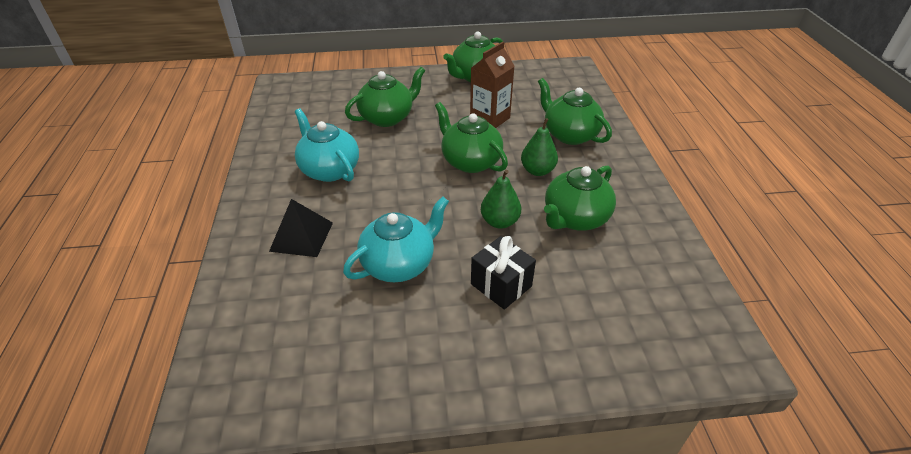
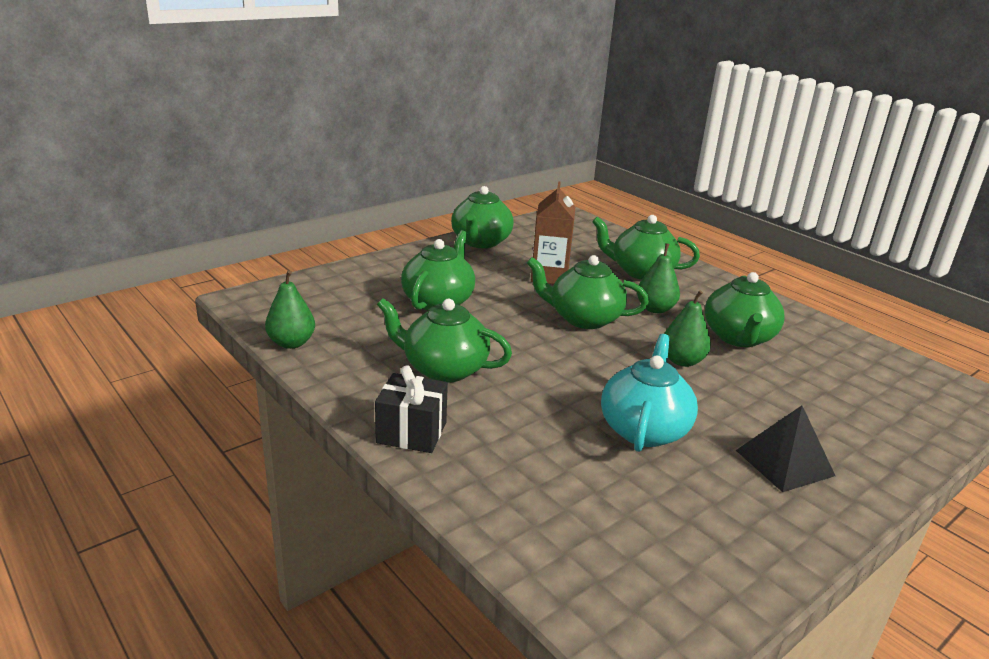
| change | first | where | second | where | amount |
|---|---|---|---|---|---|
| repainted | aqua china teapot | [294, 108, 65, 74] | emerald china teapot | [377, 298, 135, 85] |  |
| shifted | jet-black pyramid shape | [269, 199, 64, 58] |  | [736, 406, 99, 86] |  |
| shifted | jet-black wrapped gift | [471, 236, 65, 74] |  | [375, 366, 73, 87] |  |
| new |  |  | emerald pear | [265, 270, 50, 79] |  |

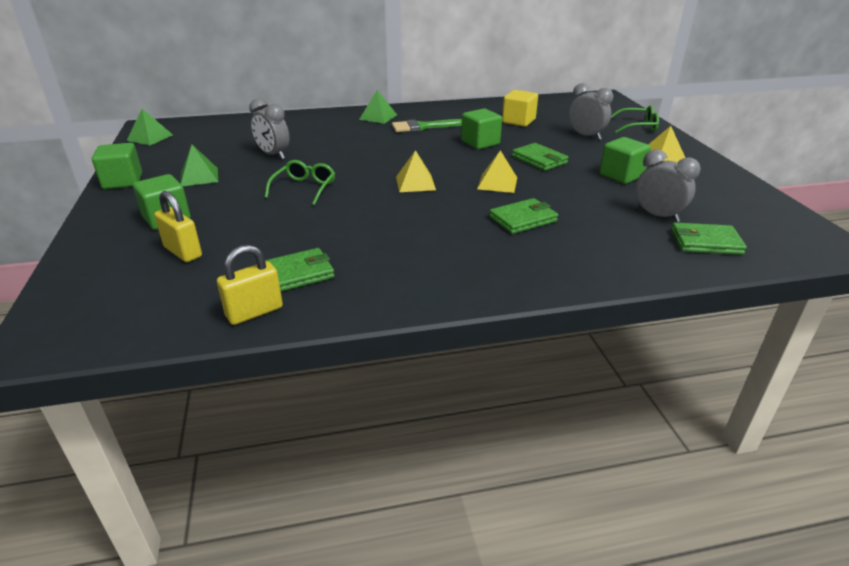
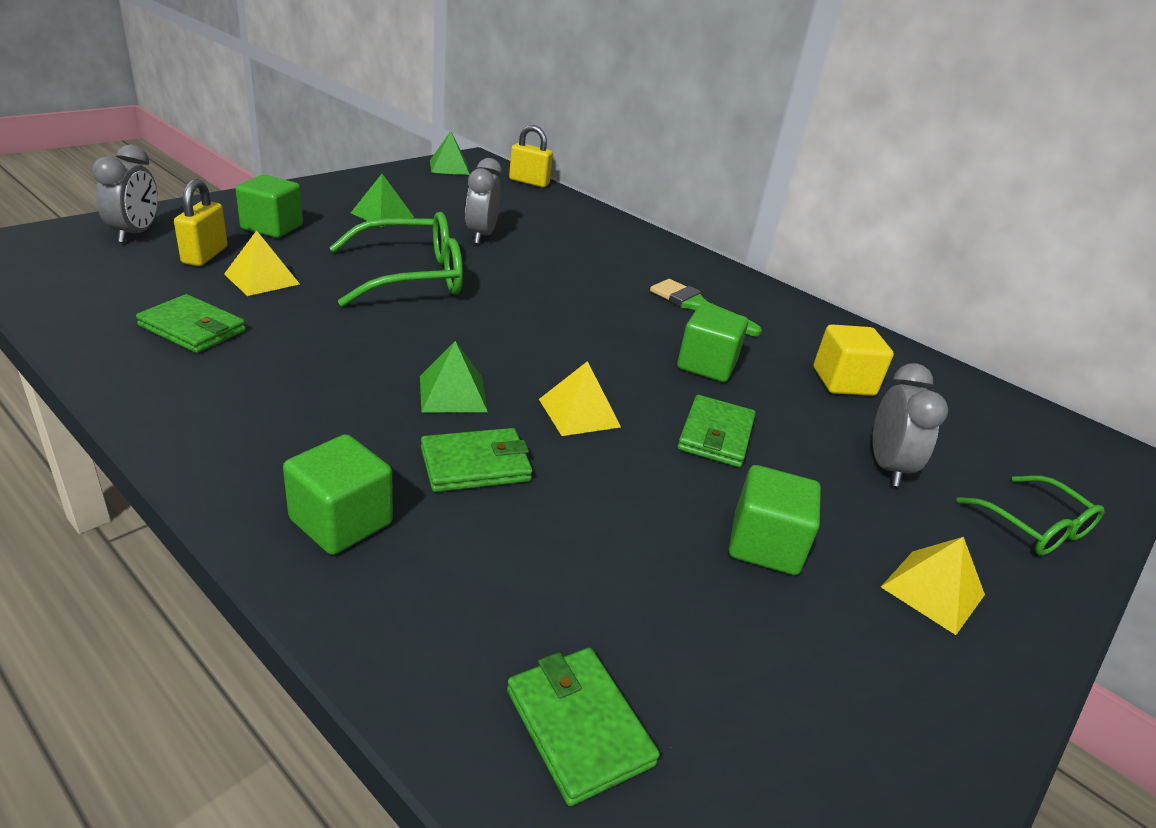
| change | first | where | second | where | amount |
|---|---|---|---|---|---|
| shifted | emerald pyramid shape | [359, 90, 38, 34] |  | [420, 341, 68, 71] |  |
| shifted | emerald cube | [92, 143, 50, 46] |  | [283, 434, 110, 121] |  |
| shifted | grey bedside clock | [636, 149, 65, 73] |  | [92, 145, 66, 98] |  |
| shifted | golden pyramid shape | [396, 150, 40, 42] |  | [224, 230, 76, 66] |  |
| scaled | emerald glasses | [265, 160, 70, 45] |  | [329, 212, 134, 95] | x1.68 |
| rotated | emerald wallet | [489, 198, 69, 36] |  | [421, 428, 111, 64] | 45 degrees counterclockwise |
| shifted | golden padlock | [217, 245, 66, 80] |  | [509, 125, 44, 62] |  |

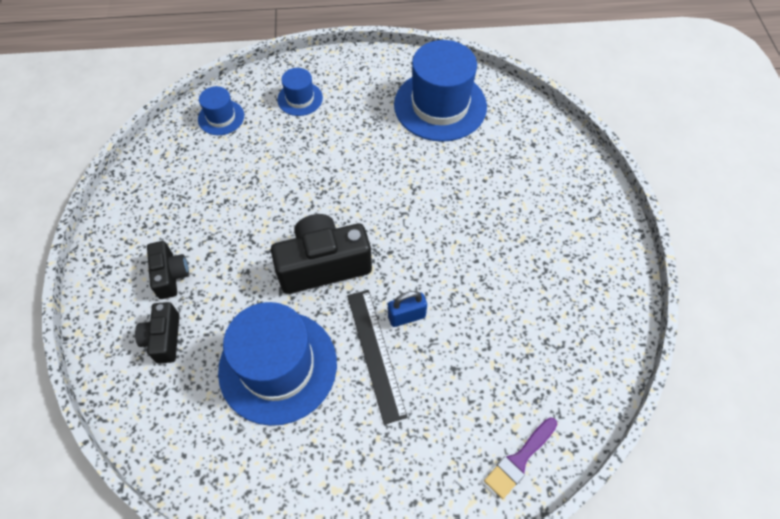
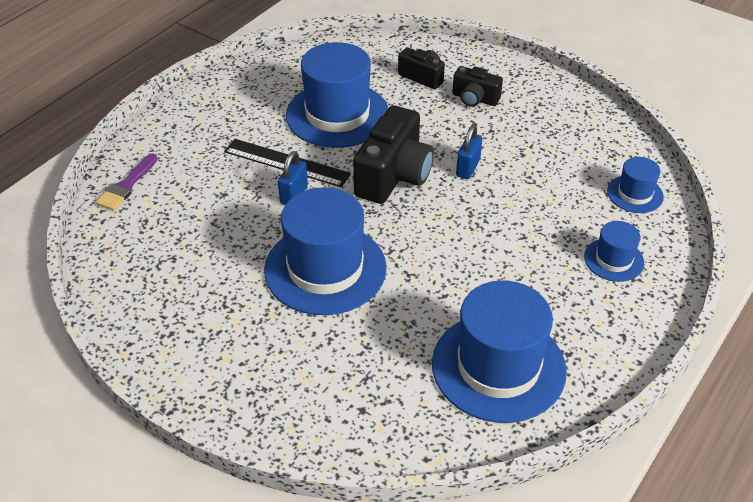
| change | first | where | second | where | amount |
|---|---|---|---|---|---|
| rotated | royal purple brush | [484, 417, 73, 82] |  | [96, 153, 62, 57] | 150 degrees counterclockwise |
| new |  |  | cobalt padlock | [456, 125, 26, 54] |  |
| new |  |  | cobalt hat | [264, 187, 123, 128] |  |

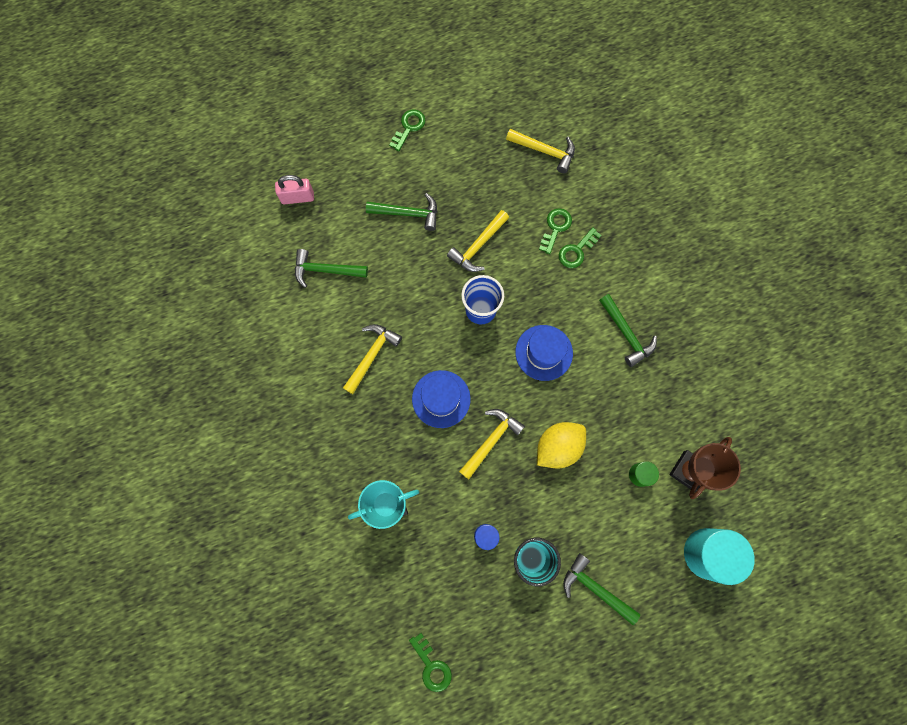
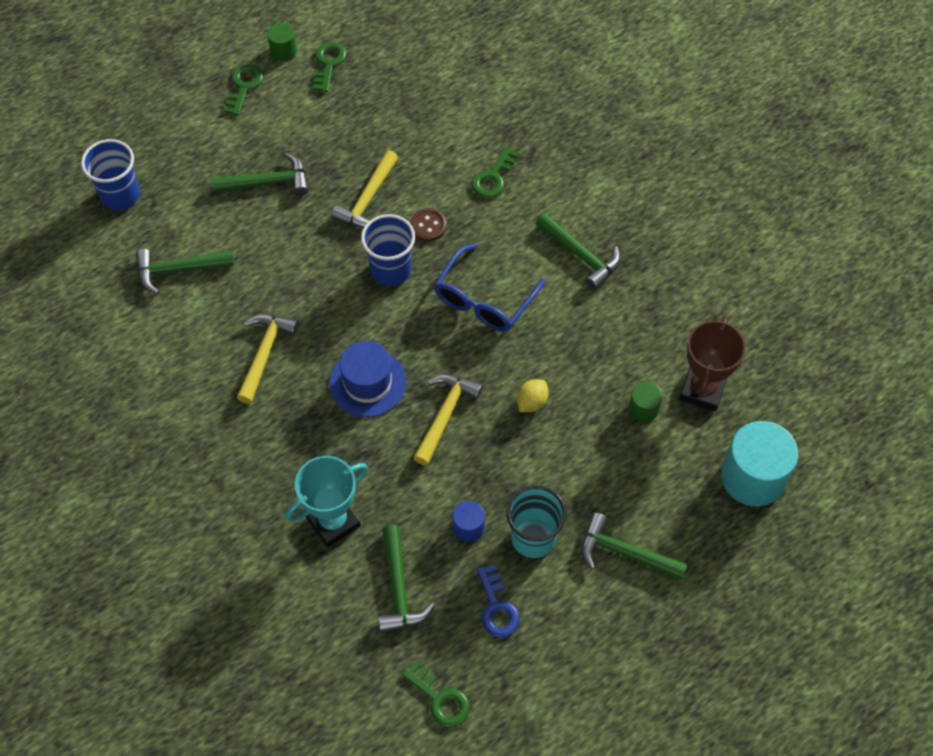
| change | first | where | second | where | amount |
|---|---|---|---|---|---|
| gone | golden hammer | [506, 129, 69, 44] |  |  |  |
| swapped | rosy padlock | [275, 175, 39, 29] | cobalt tumbler | [81, 139, 59, 71] |  |
| shifted | emerald key | [539, 208, 33, 46] |  | [313, 42, 34, 50] |  |
| swapped | cobalt hat | [515, 325, 58, 56] | cobalt glasses | [434, 244, 111, 88] |  |
| scaled | golden lemon | [537, 422, 49, 47] |  | [517, 379, 32, 33] | x0.54 |
| new |  |  | emerald solid cylinder | [267, 23, 30, 38] |  |
| new |  |  | russet button | [410, 208, 37, 33] |  |
| new |  |  | emerald hammer | [378, 525, 57, 108] |  |
| new |  |  | cobalt key | [477, 564, 43, 74] |  |

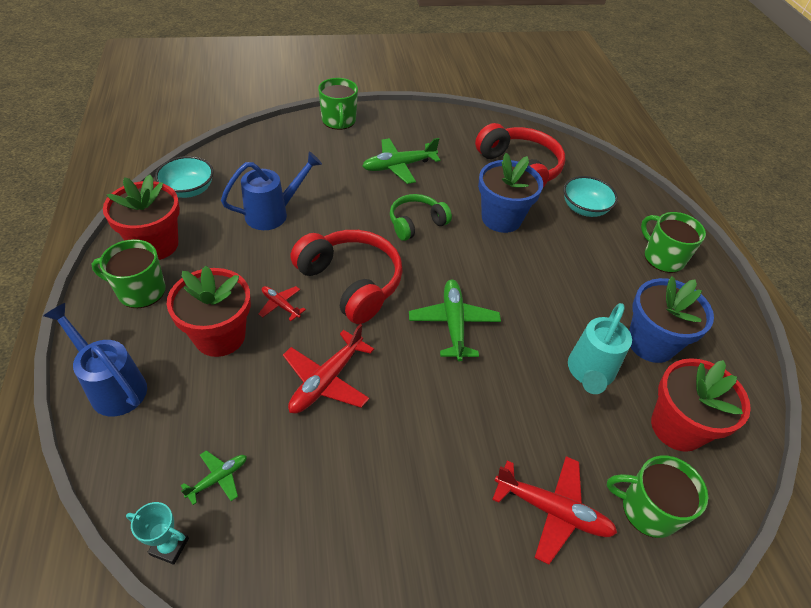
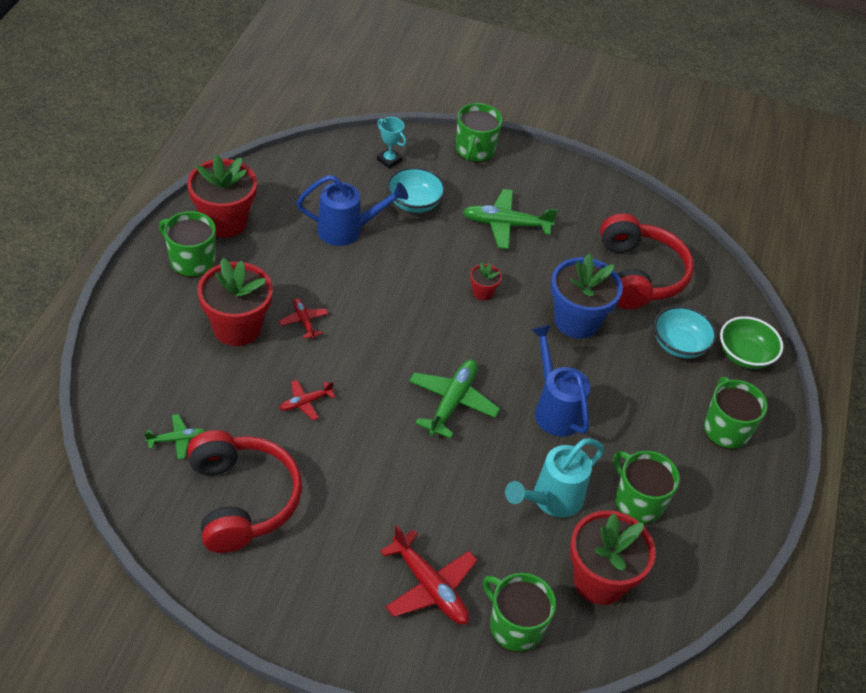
| change | first | where | second | where | amount |
|---|---|---|---|---|---|
| shifted | aqua serving bowl | [155, 156, 59, 42] |  | [387, 167, 59, 46] |  |
| swapped | emerald headset | [390, 194, 62, 47] | scarlet flower pot | [470, 262, 32, 38] |  |
| shifted | scarlet headset | [290, 230, 113, 94] |  | [187, 430, 115, 123] |  |
| swapped | cobalt flower pot | [629, 276, 85, 87] | emerald mug | [613, 451, 67, 73] |  |
| shifted | cobalt watering can | [43, 303, 104, 114] |  | [531, 325, 59, 112] |  |
| scaled | scarlet aeroplane | [283, 324, 91, 90] |  | [280, 380, 55, 40] | x0.55 |
| shifted | aqua award cup | [126, 502, 63, 63] |  | [377, 117, 29, 52] |  |
| new |  |  | emerald serving bowl | [720, 316, 63, 53] |  |

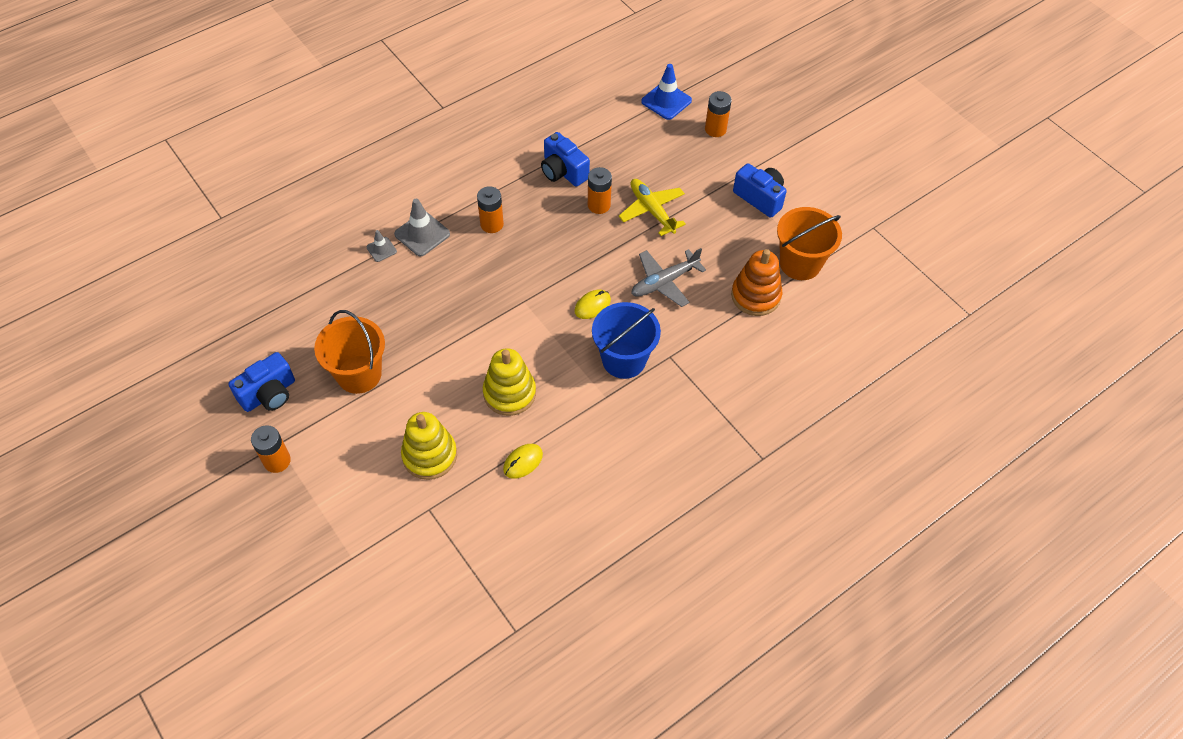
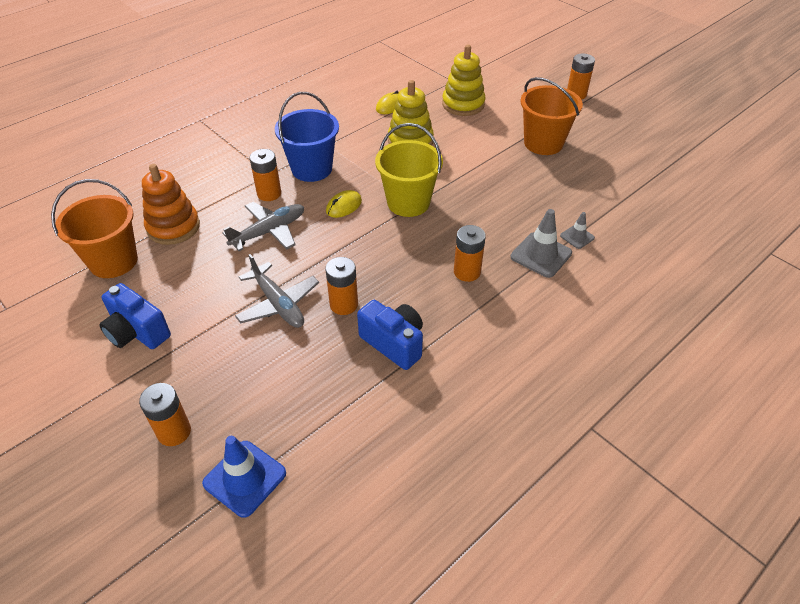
| change | first | where | second | where | amount |
|---|---|---|---|---|---|
| repainted | golden aeroplane | [619, 179, 67, 57] | grey aeroplane | [235, 254, 84, 74] |  |
| gone | cobalt compact camera | [228, 352, 67, 60] |  |  |  |
| new |  |  | golden sand bucket | [375, 123, 68, 94] |  |
| new |  |  | orange AA battery | [250, 149, 31, 52] |  |

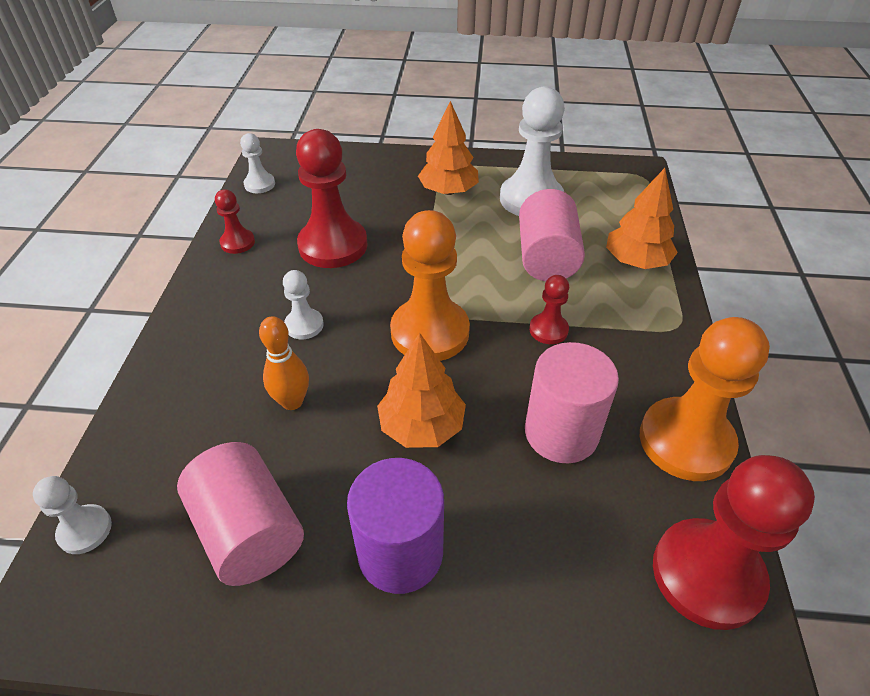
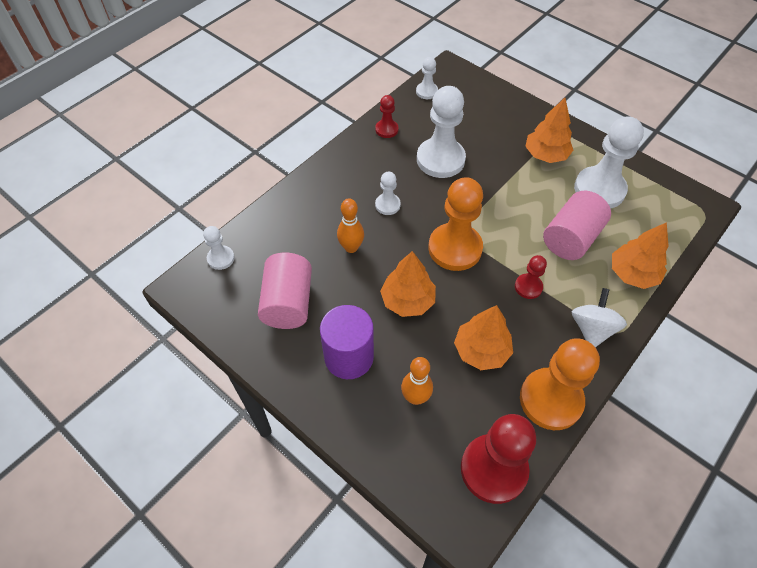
| change | first | where | second | where | amount |
|---|---|---|---|---|---|
| repainted | scarlet pawn | [296, 129, 72, 139] | snow-white pawn | [417, 86, 49, 92] |  |
| swapped | rosy solid cylinder | [525, 342, 94, 121] | orange fir tree | [454, 305, 59, 65] |  |
| new |  |  | snow-white toy top | [572, 288, 55, 59] |  |
| new |  |  | orange bowling pin | [401, 357, 32, 48] |  |

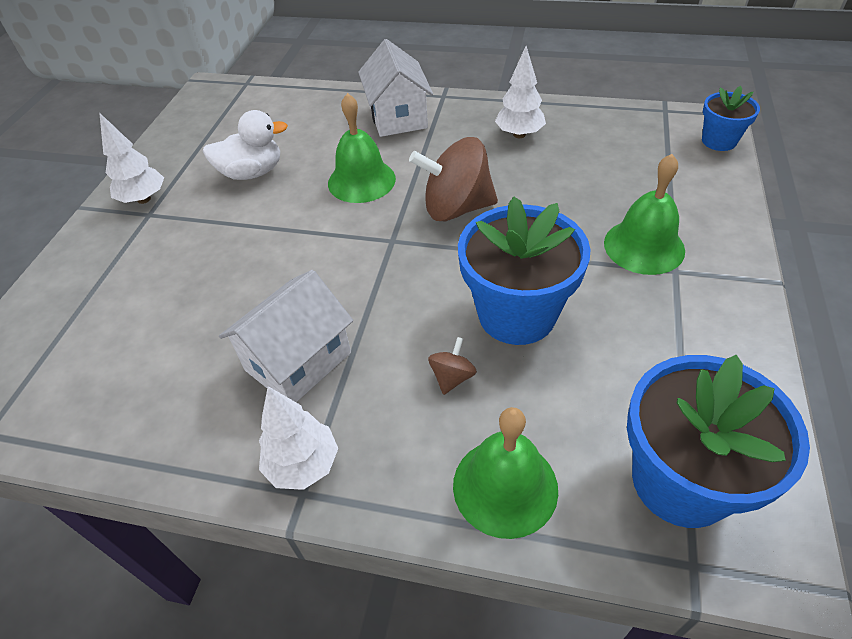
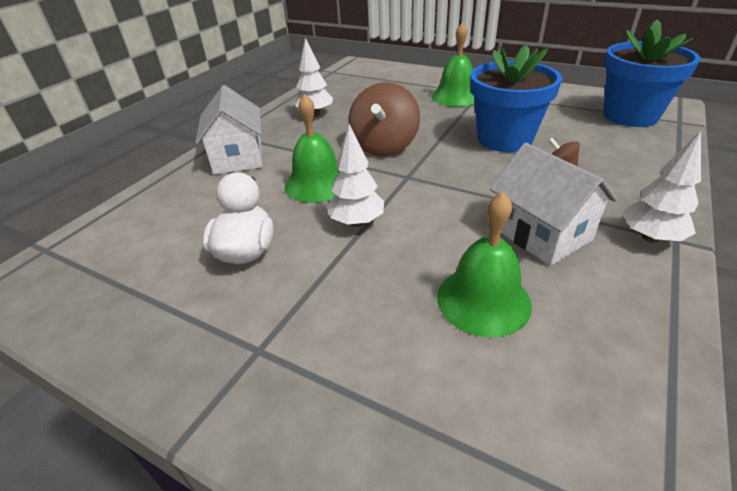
| change | first | where | second | where | amount |
|---|---|---|---|---|---|
| rotated | snow-white toy house | [358, 39, 75, 98] |  | [195, 85, 67, 90] | 75 degrees clockwise |
| gone | cobalt flower pot | [702, 86, 58, 65] |  |  |  |
| shifted | snow-white fir tree | [99, 112, 65, 92] |  | [326, 124, 58, 103] |  |
| shifted | emerald hand bell | [453, 407, 105, 132] |  | [437, 192, 95, 145] |  |

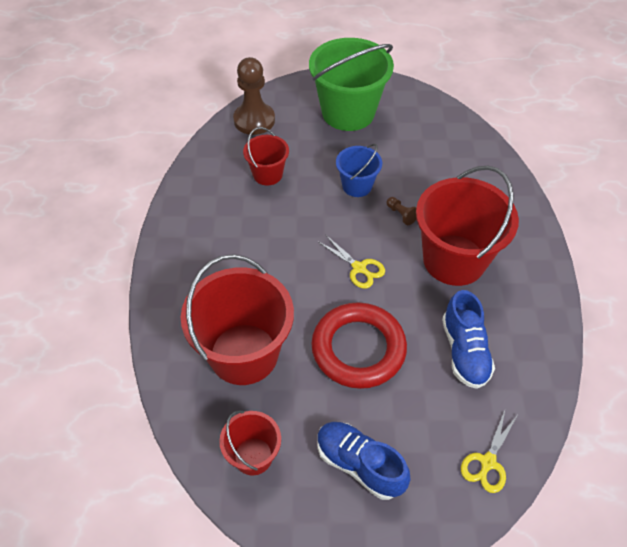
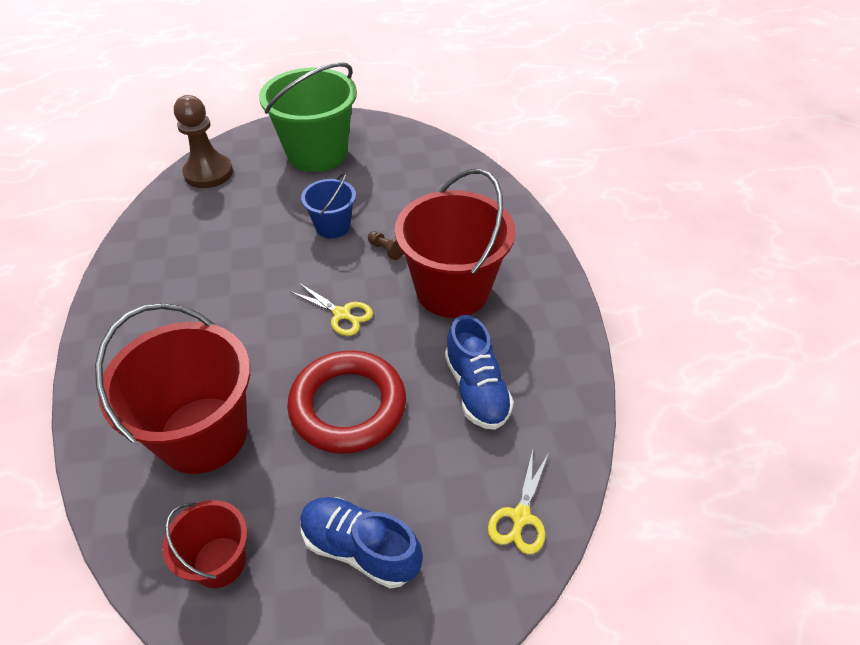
| change | first | where | second | where | amount |
|---|---|---|---|---|---|
| gone | scarlet sand bucket | [243, 127, 46, 59] |  |  |  |

